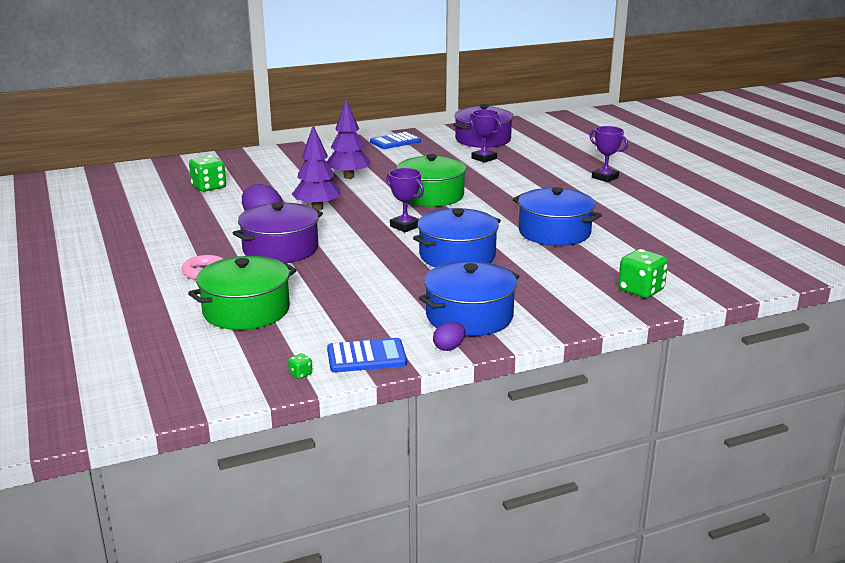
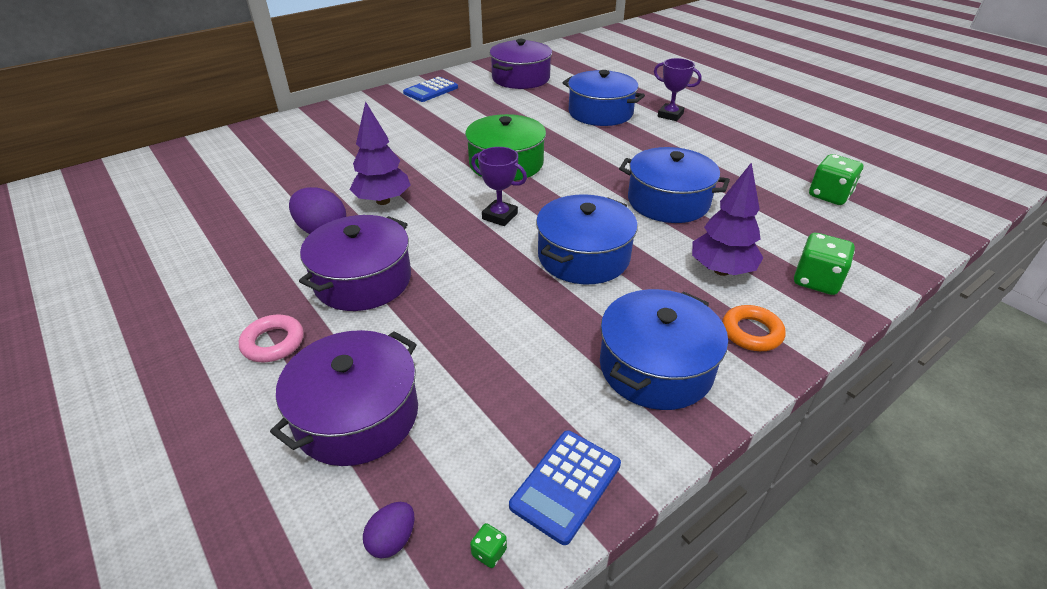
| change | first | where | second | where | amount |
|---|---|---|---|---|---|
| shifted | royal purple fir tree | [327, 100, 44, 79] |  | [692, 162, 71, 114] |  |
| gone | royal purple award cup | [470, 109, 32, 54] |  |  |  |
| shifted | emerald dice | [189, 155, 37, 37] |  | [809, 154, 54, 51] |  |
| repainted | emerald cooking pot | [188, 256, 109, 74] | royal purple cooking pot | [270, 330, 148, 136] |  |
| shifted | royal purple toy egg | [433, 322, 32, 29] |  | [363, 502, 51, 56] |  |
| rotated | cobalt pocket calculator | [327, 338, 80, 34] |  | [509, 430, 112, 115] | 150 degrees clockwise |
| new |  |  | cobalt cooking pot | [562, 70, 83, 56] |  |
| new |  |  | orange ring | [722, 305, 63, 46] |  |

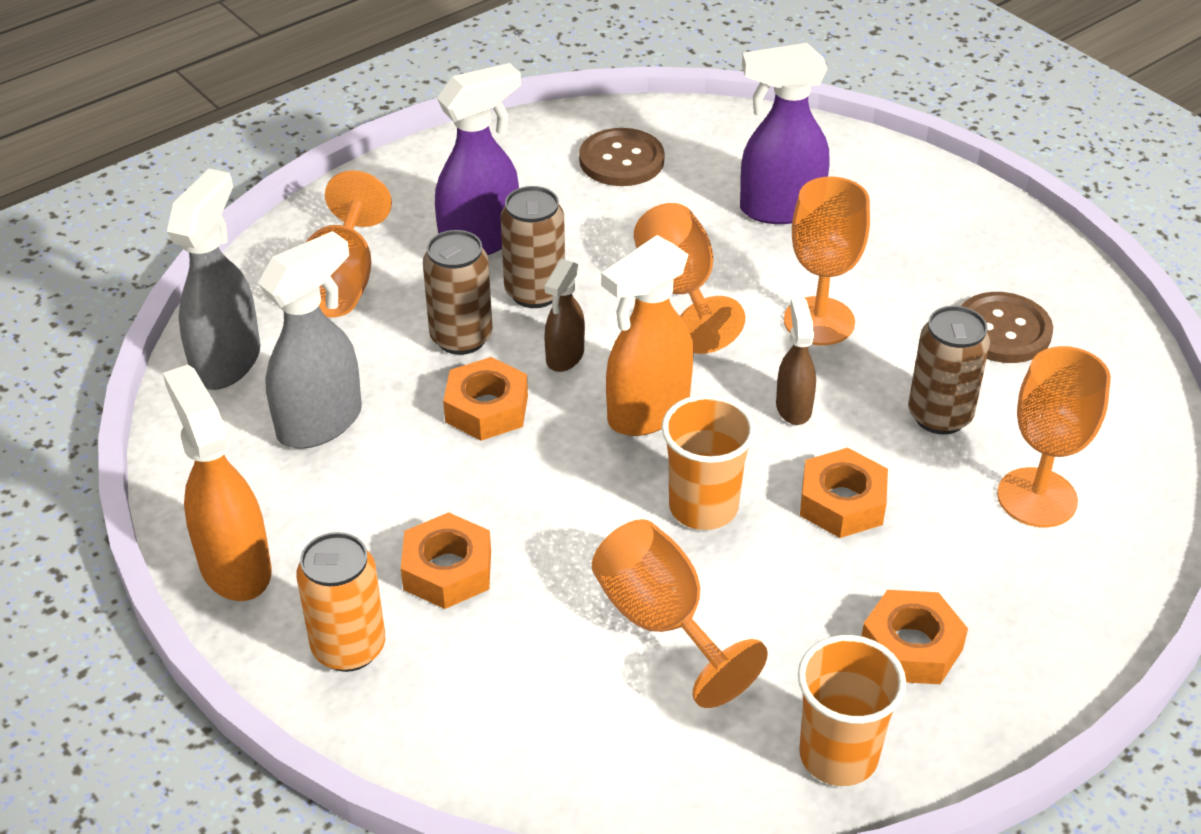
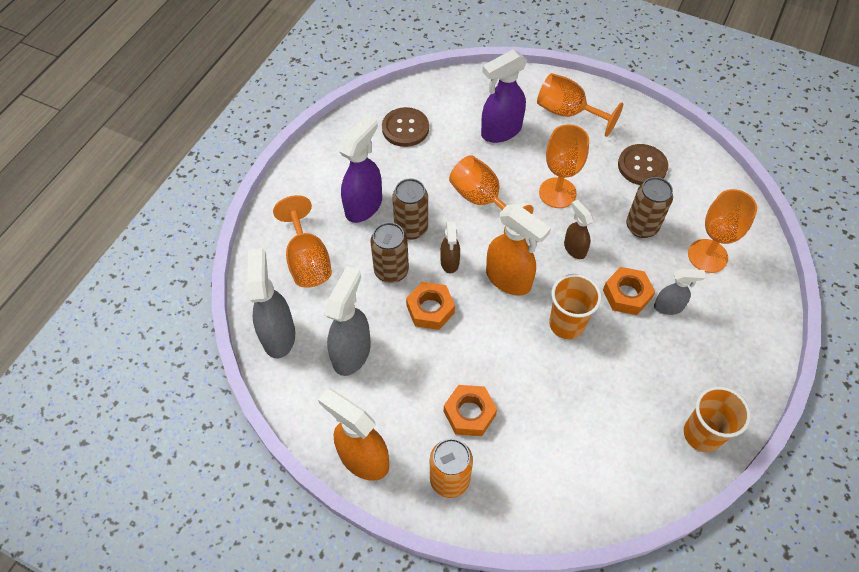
| change | first | where | second | where | amount |
|---|---|---|---|---|---|
| rotated | orange spray cleaner | [601, 235, 92, 201] |  | [486, 204, 65, 92] | 75 degrees counterclockwise |
| shifted | orange chalice | [592, 519, 176, 189] |  | [537, 73, 86, 64] |  |
| gone | orange nut | [861, 590, 107, 94] |  |  |  |
| new |  |  | grey spray cleaner | [654, 269, 52, 46] |  |

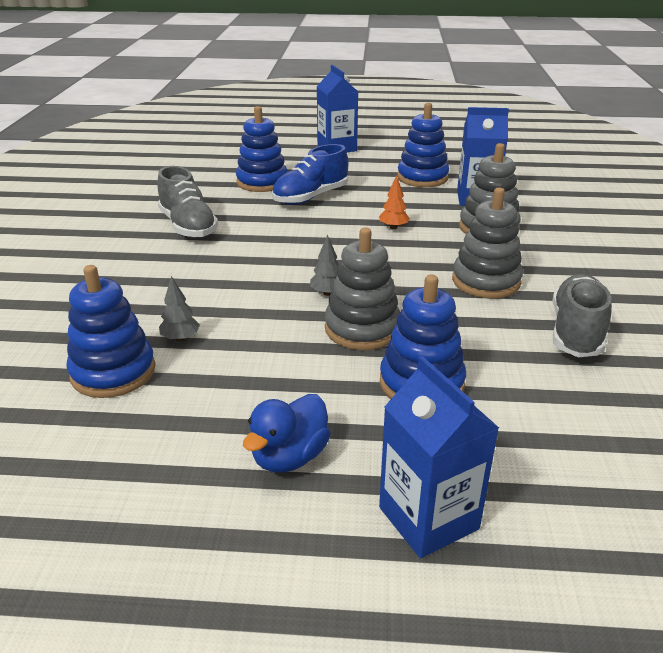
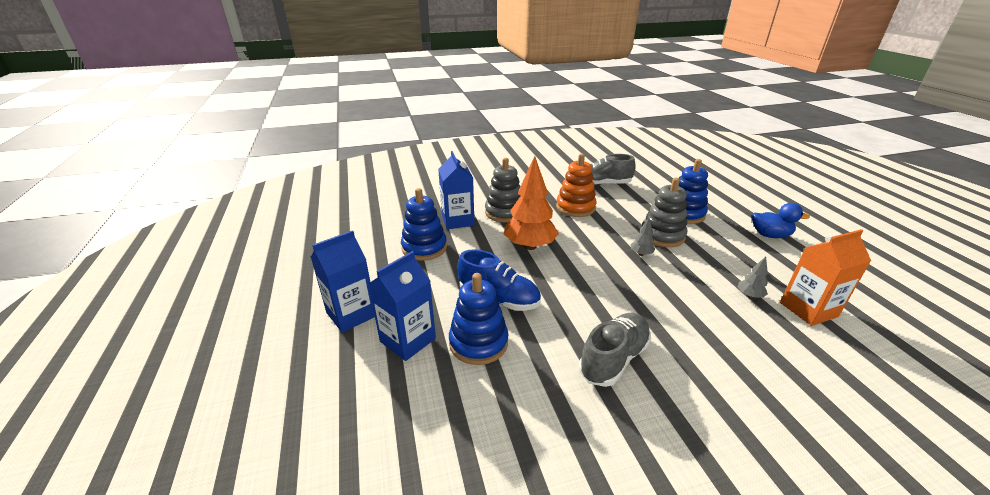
| change | first | where | second | where | amount |
|---|---|---|---|---|---|
| scaled | orange fir tree | [379, 175, 31, 54] |  | [504, 156, 55, 94] | x2.30 |
| repainted | grey ring stacker | [452, 188, 71, 110] | orange ring stacker | [556, 154, 41, 63] |  |
| swapped | cobalt ring stacker | [66, 265, 89, 133] | orange juice carton | [780, 229, 91, 97] |  |
| shifted | cobalt juice carton | [379, 356, 120, 202] |  | [368, 251, 68, 110] |  |

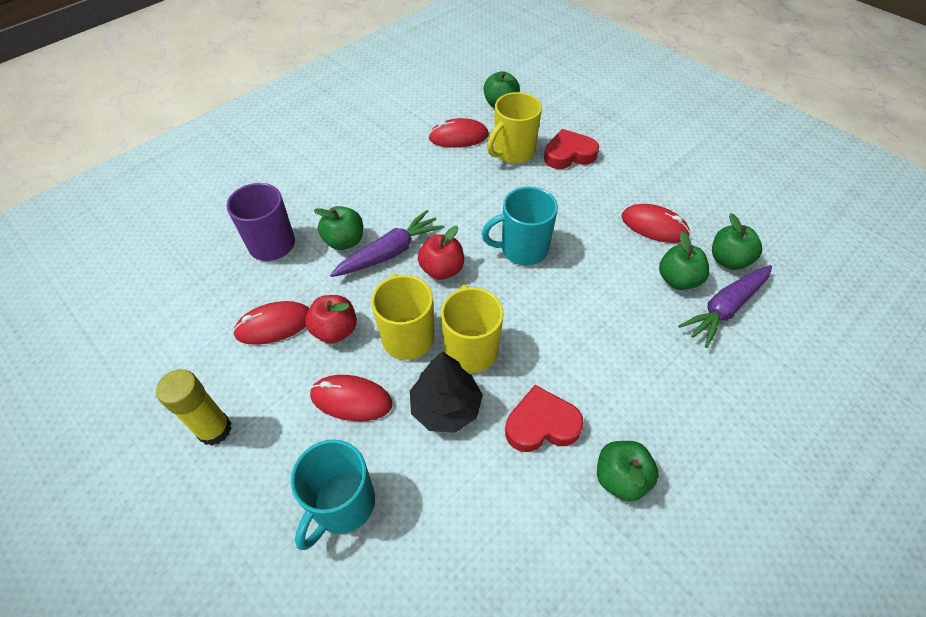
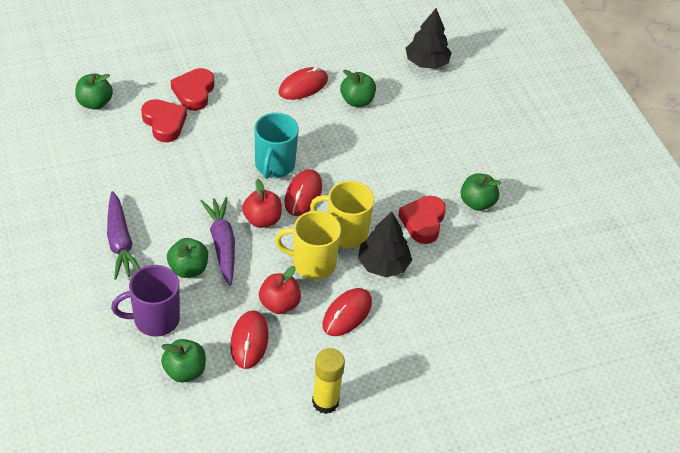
| change | first | where | second | where | amount |
|---|---|---|---|---|---|
| swapped | golden mug | [487, 92, 55, 72] | scarlet heart | [141, 99, 46, 43] |  |
| shifted | scarlet PC mouse | [429, 118, 60, 30] |  | [284, 169, 38, 47] |  |
| shifted | emerald toy apple | [712, 213, 50, 57] |  | [161, 339, 45, 43] |  |
| shifted | royal purple carrot | [678, 265, 94, 83] |  | [107, 191, 33, 88] |  |
| gone | aqua mug | [291, 439, 84, 111] |  |  |  |
| new |  |  | jet-black fir tree | [406, 8, 46, 61] |  |

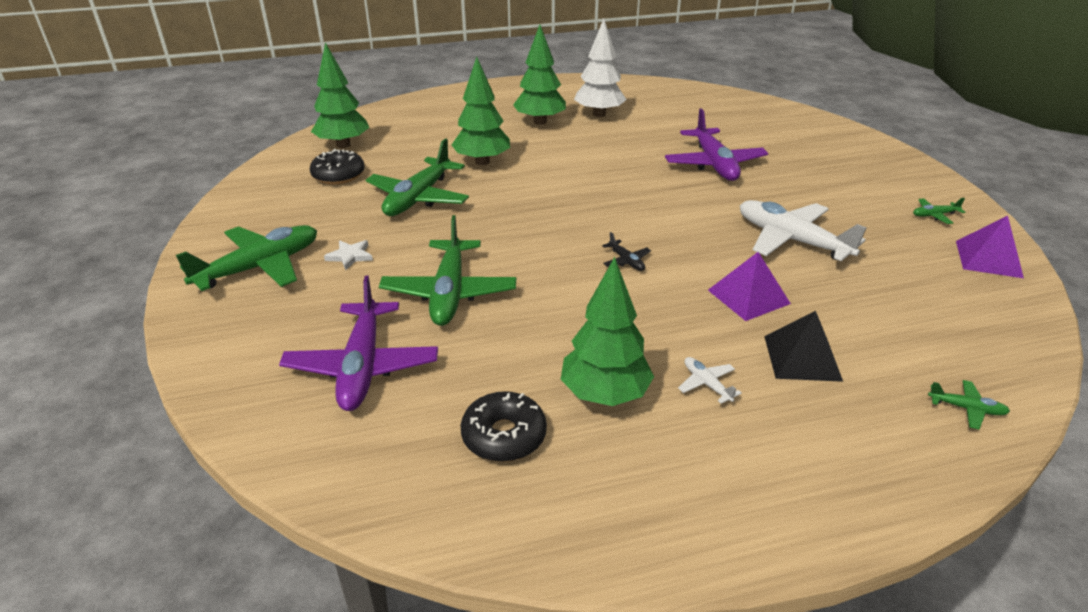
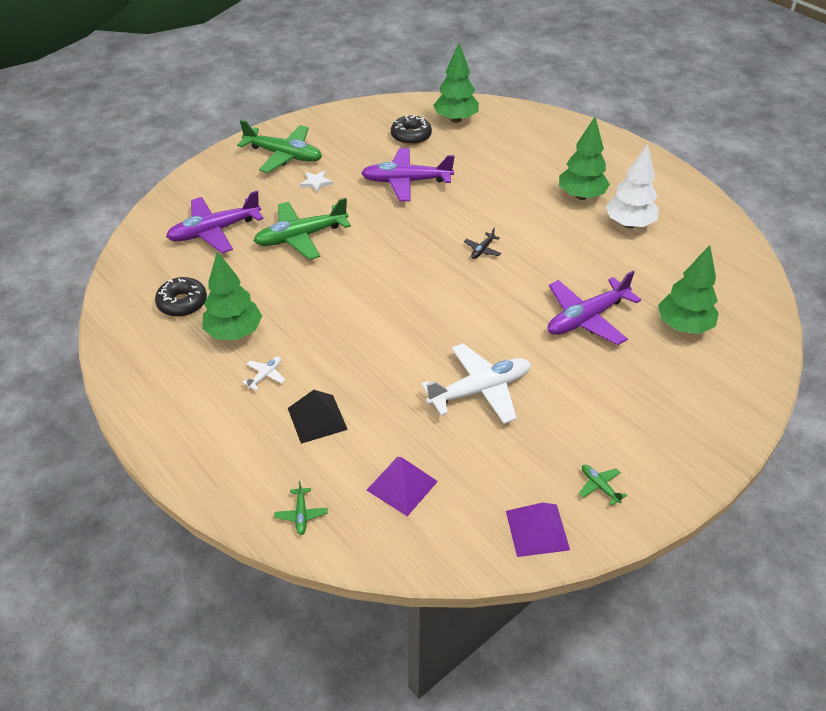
| change | first | where | second | where | amount |
|---|---|---|---|---|---|
| shifted | emerald fir tree | [452, 57, 58, 108] |  | [658, 245, 61, 89] |  |
| repainted | emerald aeroplane | [366, 138, 103, 78] | royal purple aeroplane | [361, 148, 94, 53] |  |
| rotated | snow-white aeroplane | [740, 200, 127, 61] |  | [421, 343, 110, 81] | 45 degrees clockwise |
| shifted | jet-black aeroplane | [602, 232, 49, 39] |  | [464, 228, 37, 31] |  |
| shifted | royal purple pyramid shape | [708, 252, 83, 69] |  | [367, 457, 71, 59] |  |

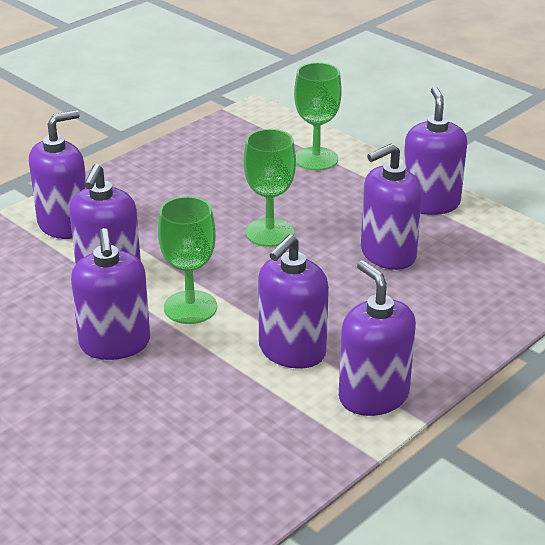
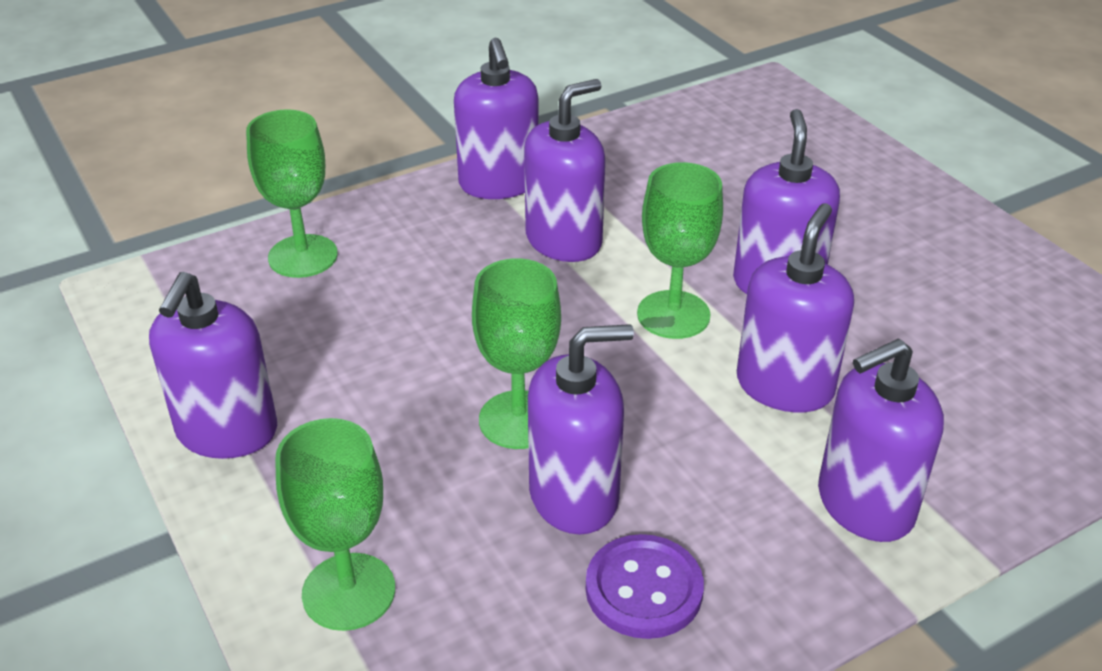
| change | first | where | second | where | amount |
|---|---|---|---|---|---|
| shifted | royal purple pump bottle | [361, 143, 61, 127] |  | [528, 324, 106, 210] |  |
| new |  |  | emerald chalice | [246, 109, 92, 169] |  |
| new |  |  | royal purple button | [586, 534, 118, 105] |  |

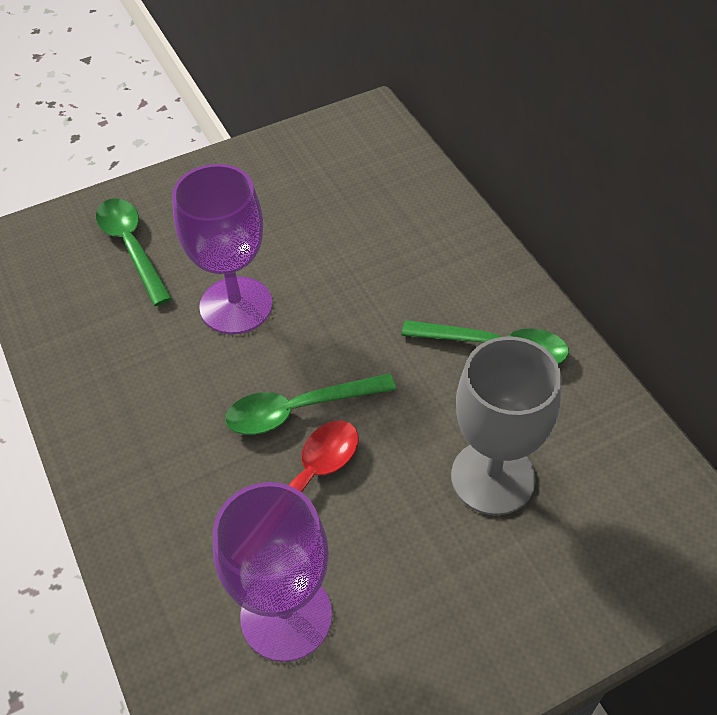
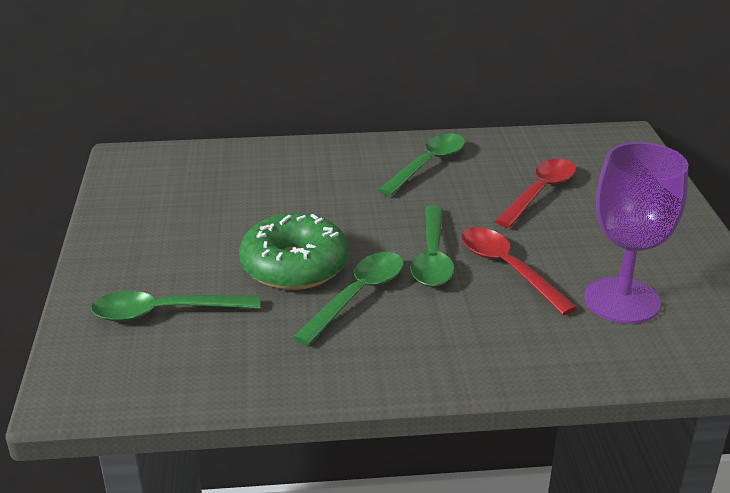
| change | first | where | second | where | amount |
|---|---|---|---|---|---|
| swapped | royal purple chalice | [172, 164, 100, 170] | emerald doughnut | [239, 213, 110, 77] |  |
| swapped | grey chalice | [451, 336, 111, 179] | scarlet tablespoon | [495, 159, 81, 69] |  |
| new |  |  | emerald tablespoon | [293, 252, 111, 94] |  |

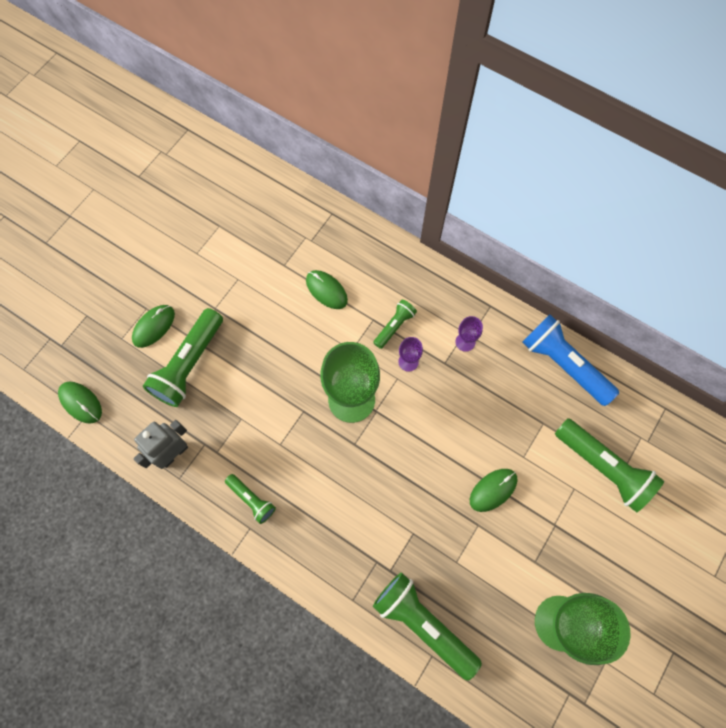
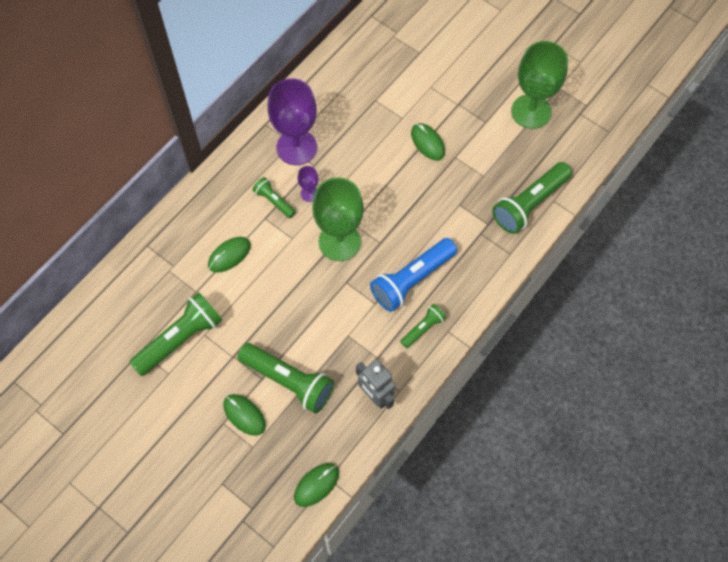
| change | first | where | second | where | amount |
|---|---|---|---|---|---|
| shifted | cobalt flashlight | [522, 314, 97, 92] |  | [370, 238, 87, 74] |  |
| scaled | royal purple chalice | [455, 316, 28, 36] |  | [268, 78, 49, 87] | x2.29 |
| shifted | emerald flashlight | [555, 418, 109, 95] |  | [129, 292, 93, 84] |  |

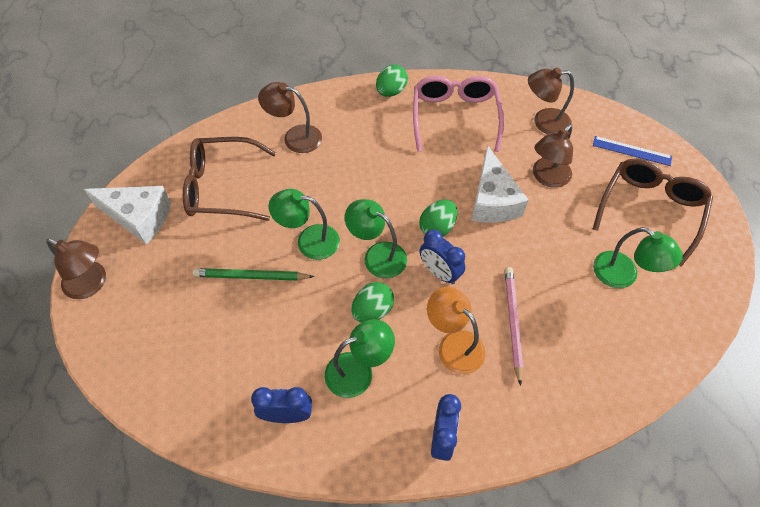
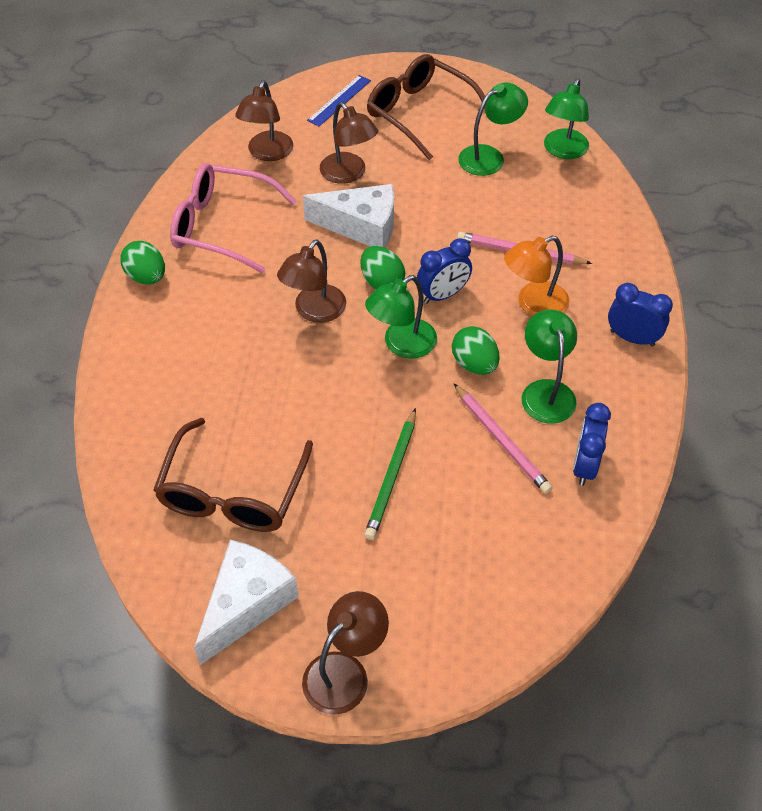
| change | first | where | second | where | amount |
|---|---|---|---|---|---|
| shifted | russet reading lamp | [258, 82, 64, 71] |  | [277, 239, 69, 84] |  |
| shifted | emerald reading lamp | [269, 189, 71, 71] |  | [544, 78, 45, 81] |  |
| new |  |  | rosy pencil | [454, 383, 98, 111] |  |

